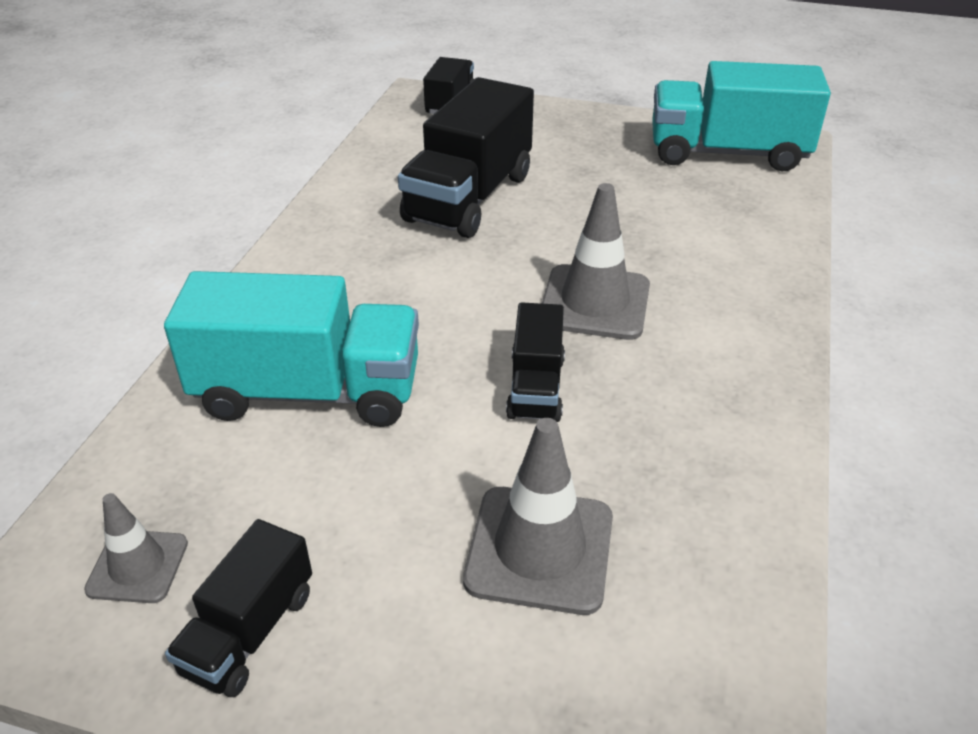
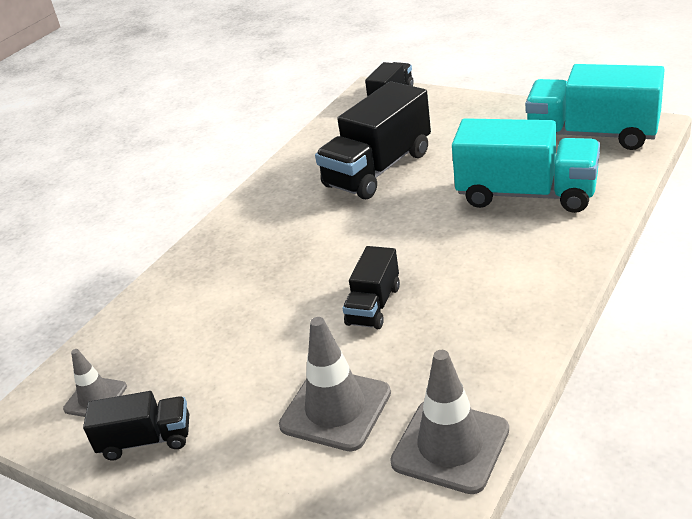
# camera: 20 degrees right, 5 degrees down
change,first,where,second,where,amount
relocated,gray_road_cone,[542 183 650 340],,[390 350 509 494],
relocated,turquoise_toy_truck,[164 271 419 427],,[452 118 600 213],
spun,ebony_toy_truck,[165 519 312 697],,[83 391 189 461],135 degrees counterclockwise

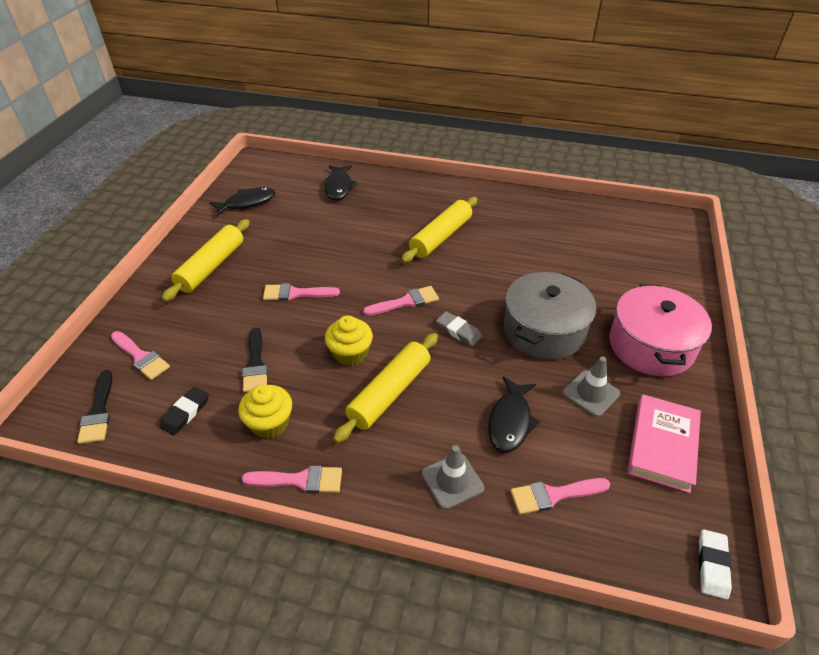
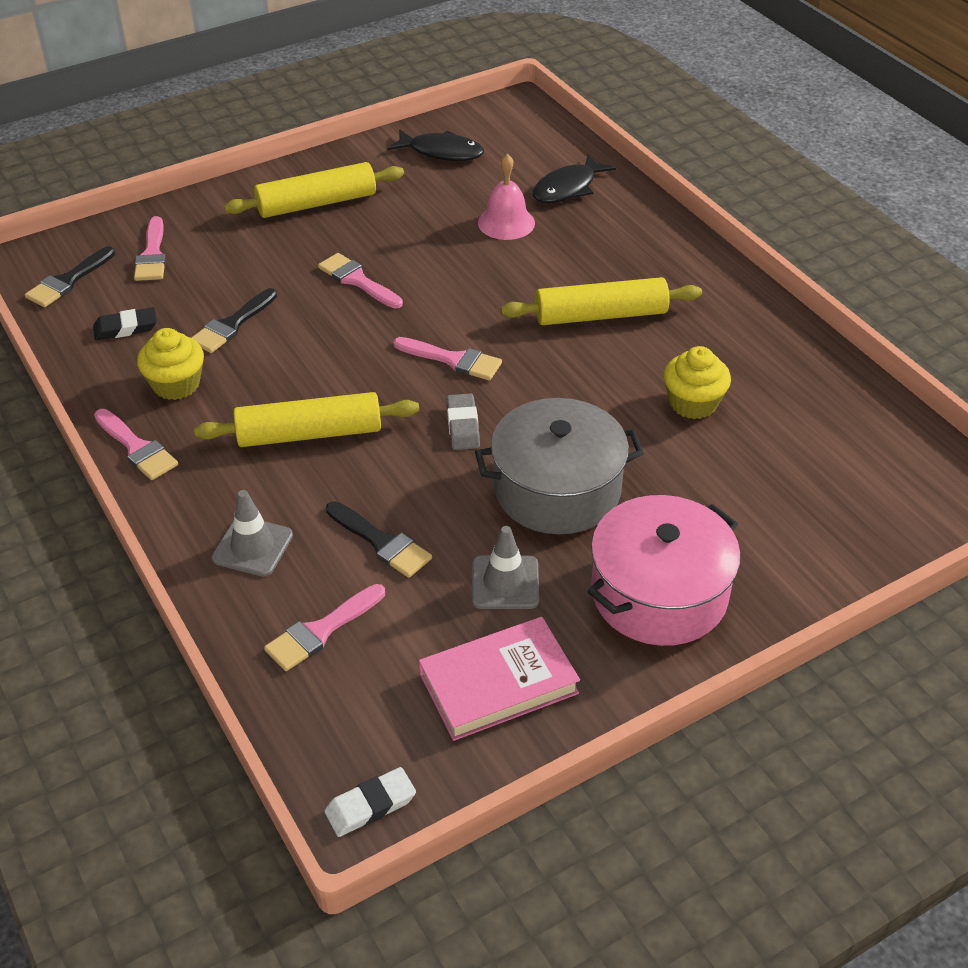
# camera: 45 degrees right, 0 degrees up
change,first,where,second,where,amount
relocated,bright_yellow_cupcake,[325 316 373 366],,[664 346 731 419],
exchanged,ebony_fish,[488 377 540 452],ebony_brush,[326 501 432 578],
spun,rosy_brush,[511 478 610 515],,[264 584 385 671],75 degrees counterclockwise
appeared,,,rosy_bell,[478 154 535 240],

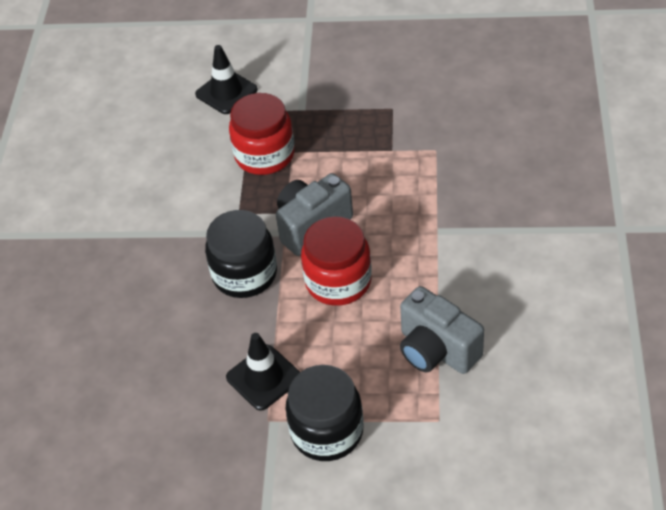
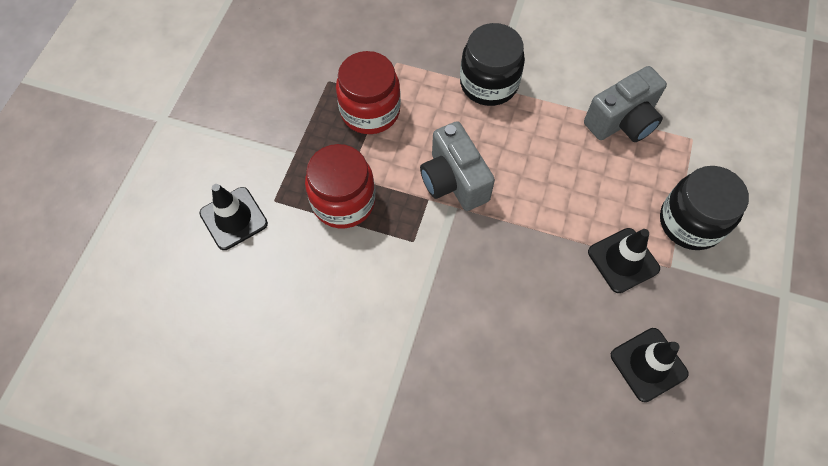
# camera: 80 degrees left, 15 degrees up
change,first,where,second,where,amount
relocated,ebony_jam_jar,[205 210 277 298],,[460 23 525 106],
relocated,crimson_jam_jar,[301 216 372 306],,[336 51 401 134],
appeared,,,ebony_road_cone,[611 328 689 402],

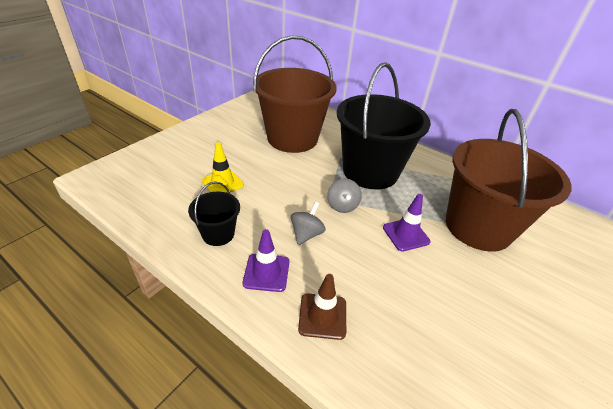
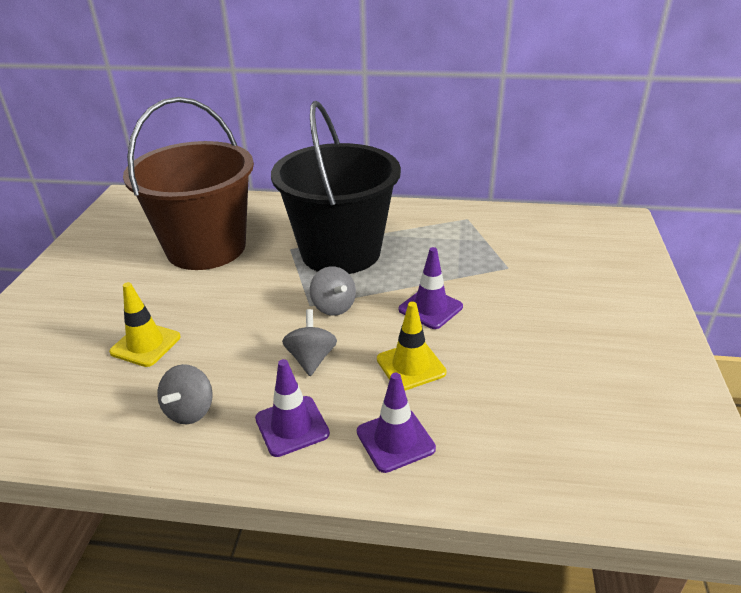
# camera: 25 degrees left, 5 degrees down
change,first,where,second,where,amount
missing,russet_bucket,[446 109 572 252],,,
exchanged,ebony_bucket,[188 182 240 246],gray_whirligig,[157 364 213 424],
colour,russet_road_cone,[298 274 346 340],royal_purple_road_cone,[357 373 436 473],
appeared,,,bright_yellow_road_cone,[377 301 447 391],

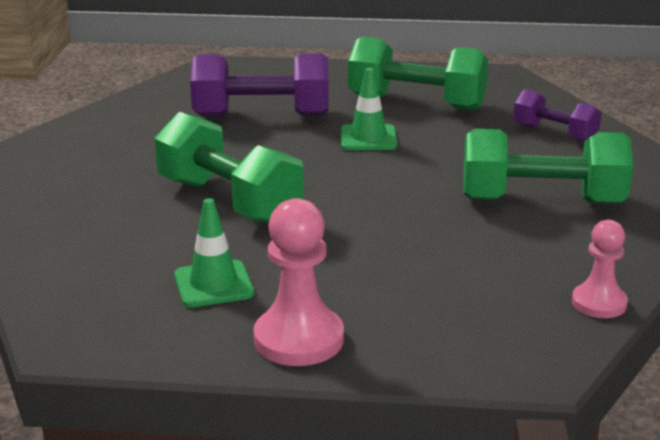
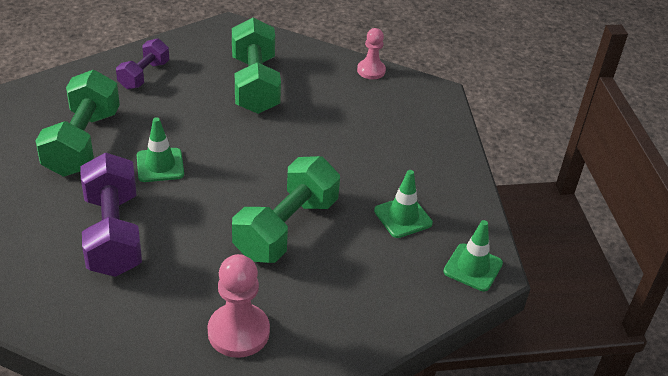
# camera: 105 degrees left, 15 degrees up
change,first,where,second,where,amount
relocated,rosy_game_pawn,[254 198 344 366],,[208 254 270 358],
appeared,,,green_road_cone,[443 220 503 291],

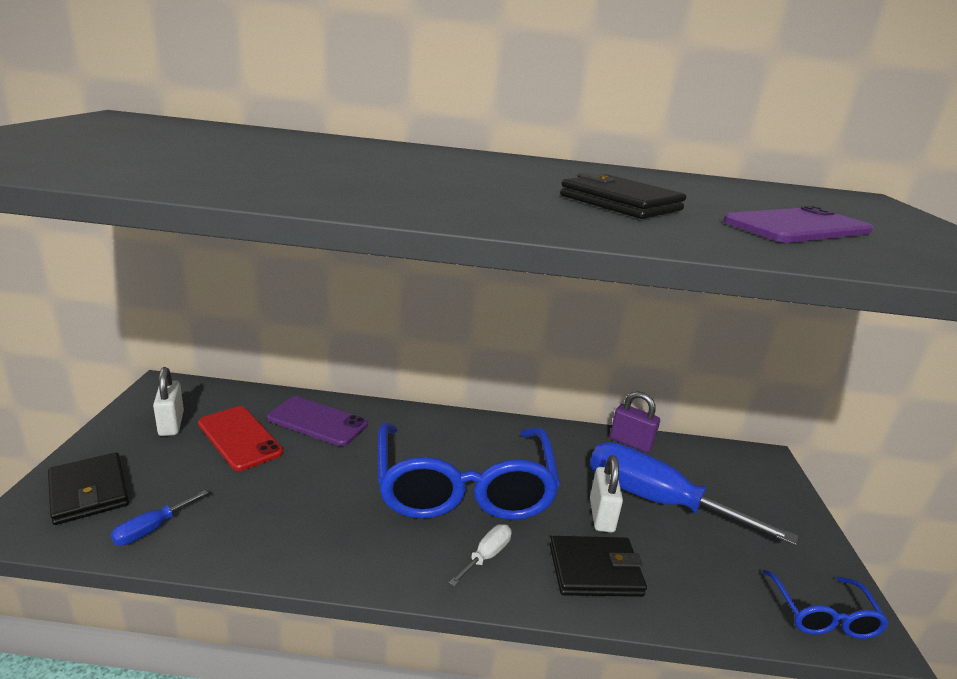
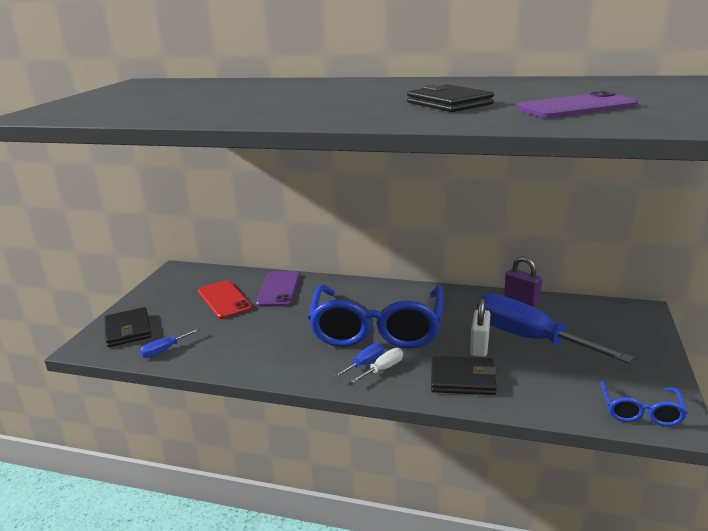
# camera: 15 degrees right, 0 degrees up
change,first,where,second,where,amount
missing,snow-white_small_lock,[153 367 184 436],,,
spun,royal_purple_mobile_phone,[267 396 368 446],,[256 271 300 307],60 degrees clockwise
appeared,,,cobalt_screwdriver,[333 343 384 378],

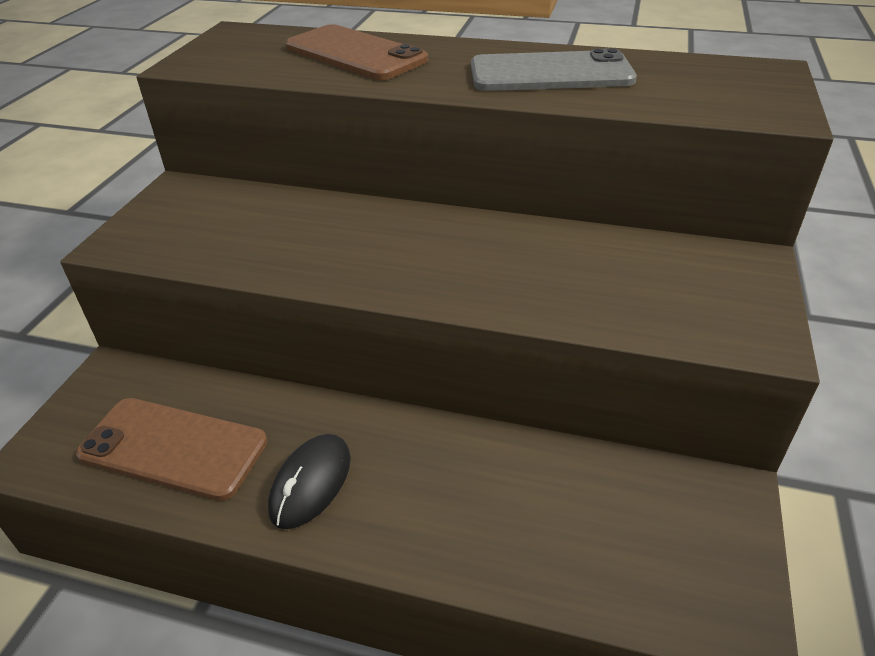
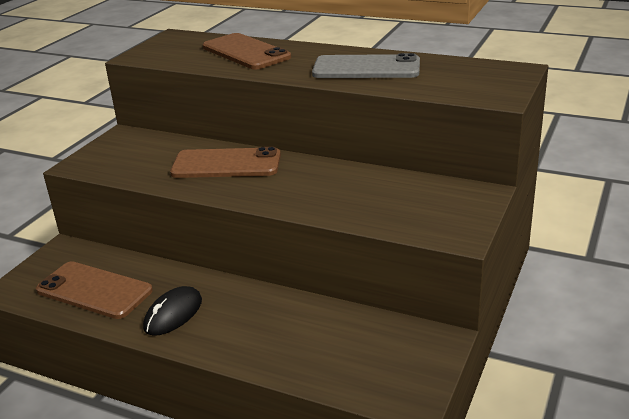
# camera: 10 degrees right, 10 degrees down
change,first,where,second,where,amount
appeared,,,russet_mobile_phone,[170 147 281 178],

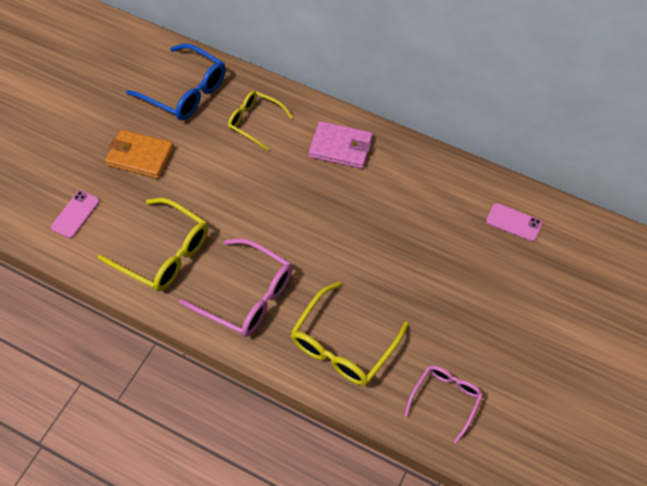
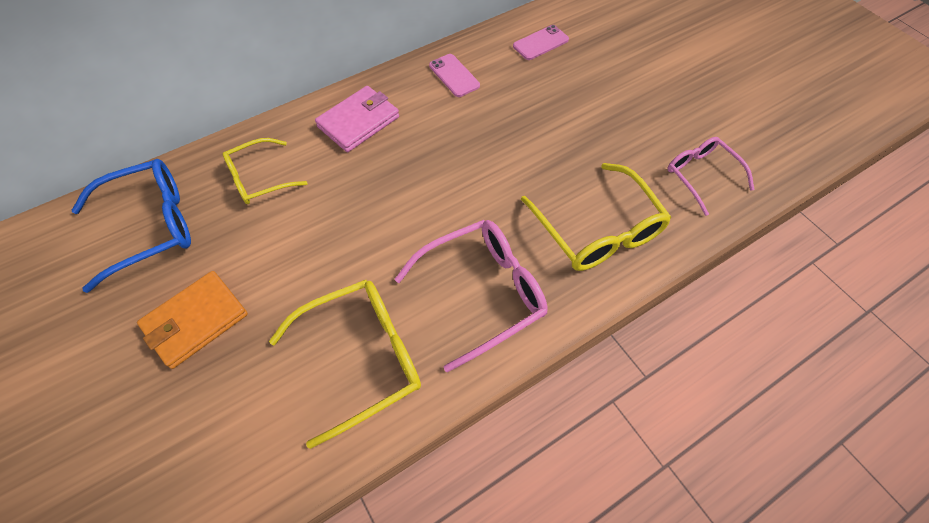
# camera: 60 degrees left, 0 degrees up
change,first,where,second,where,amount
relocated,rosy_mobile_phone,[51 190 100 239],,[429 54 480 97],

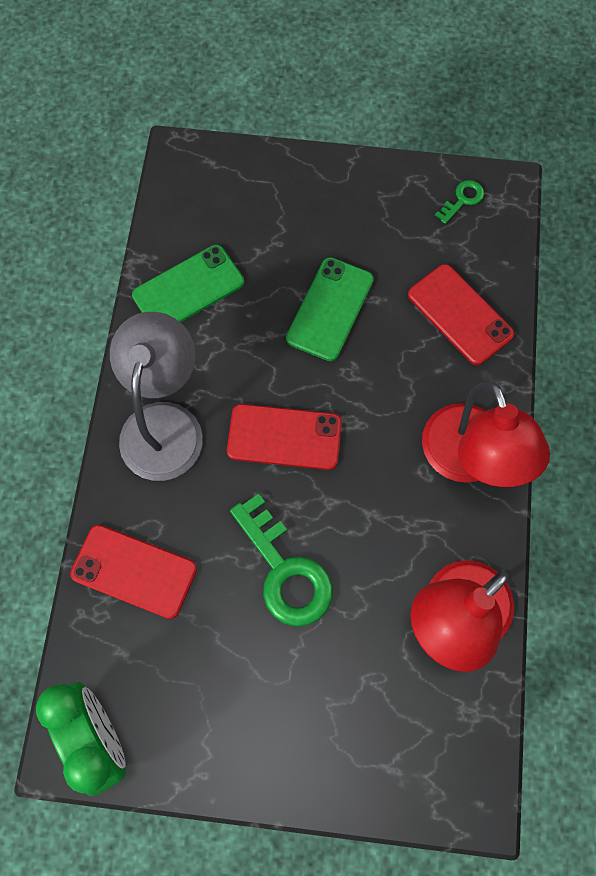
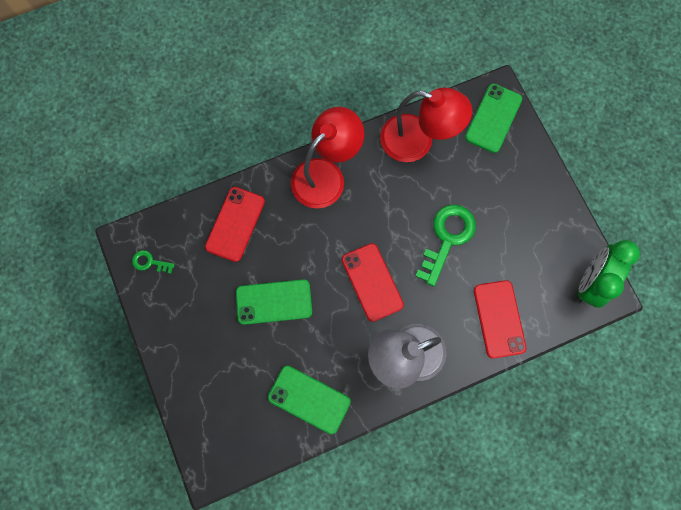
# camera: 120 degrees left, 5 degrees up
change,first,where,second,where,amount
appeared,,,green_mobile_phone,[465 84 522 153],

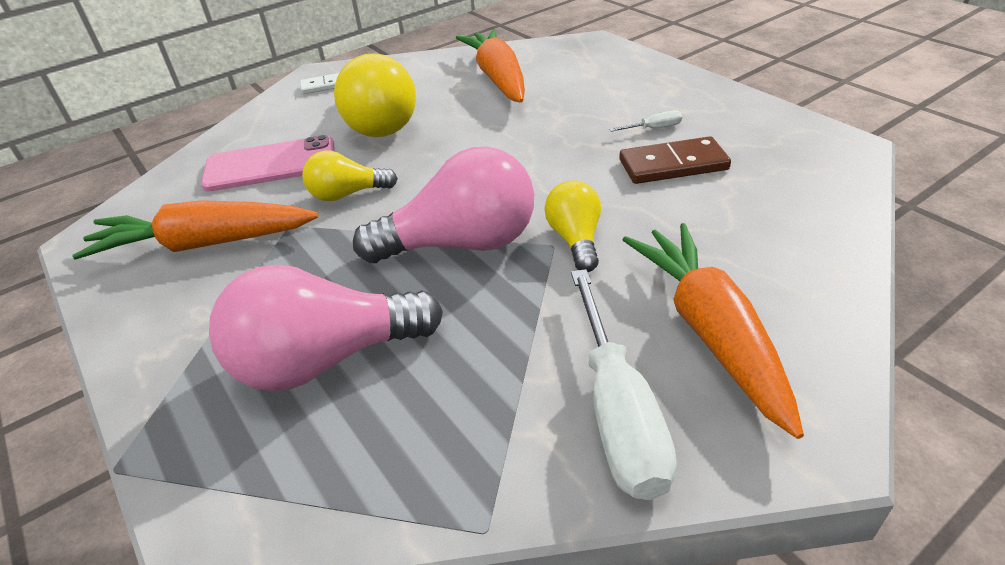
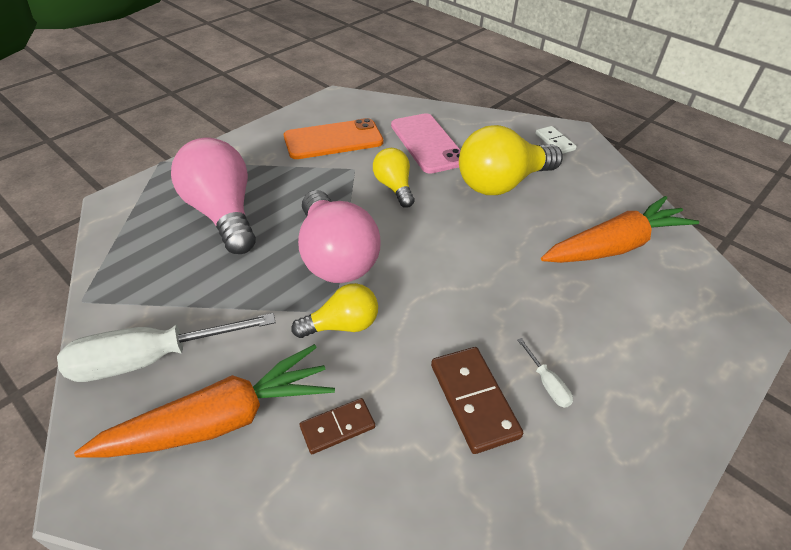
# camera: 75 degrees right, 5 degrees up
change,first,where,second,where,amount
exchanged,bright_orange_root_vegetable,[72 200 318 260],bright_orange_mobile_phone,[284 118 383 159],
appeared,,,russet_domino_tile,[300 398 375 454],

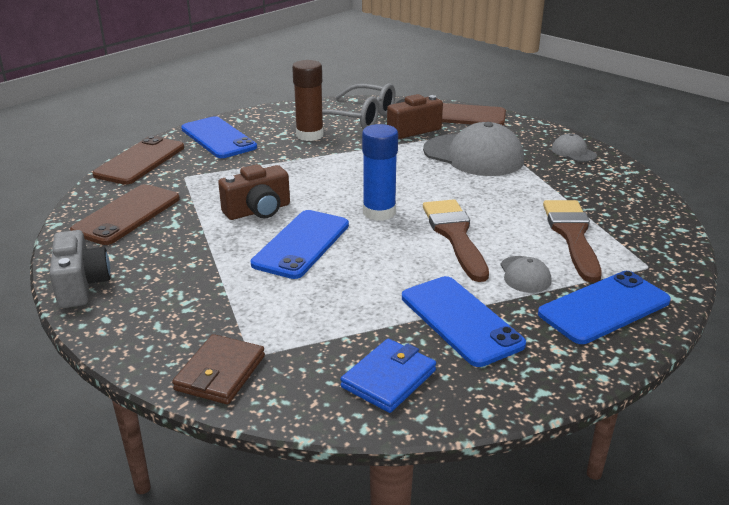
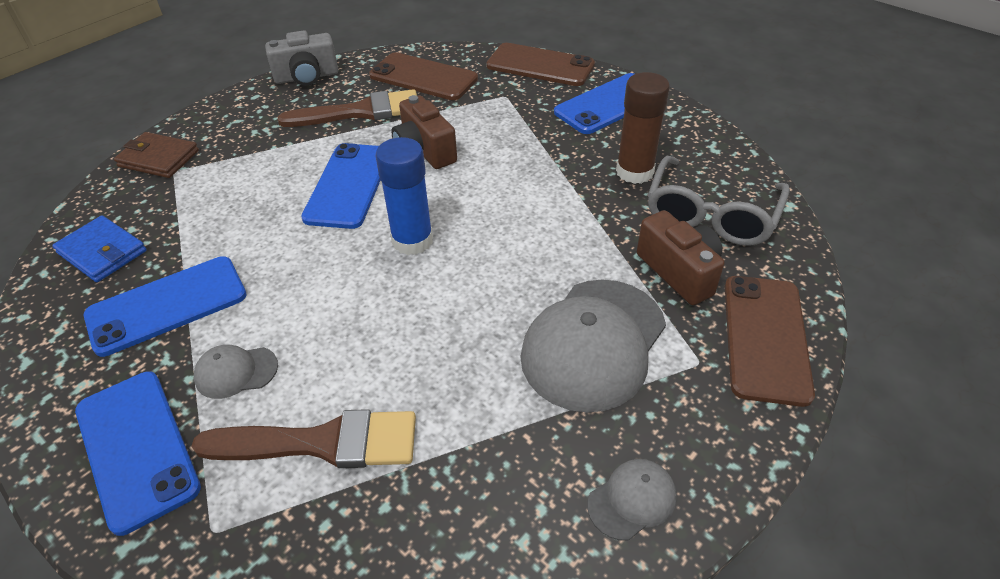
# camera: 90 degrees right, 15 degrees up
change,first,where,second,where,amount
relocated,russet_brush,[423 199 489 282],,[278 89 417 127],
spun,cobalt_mobile_phone,[250 210 349 279],,[301 143 381 229],75 degrees clockwise

